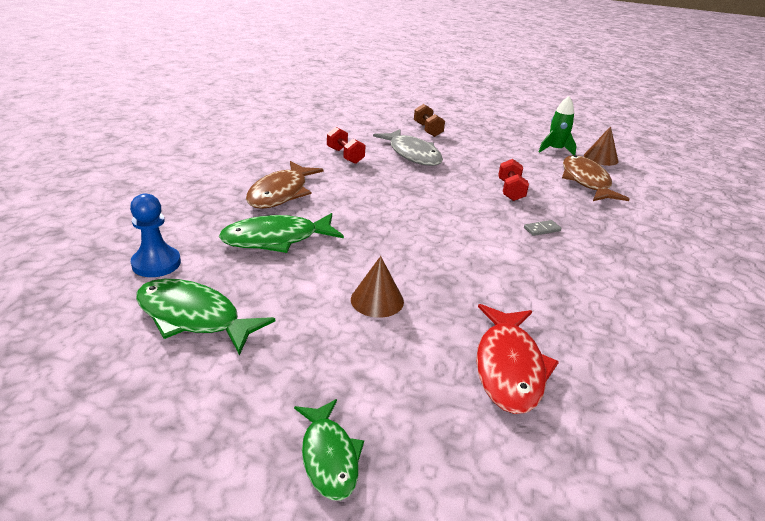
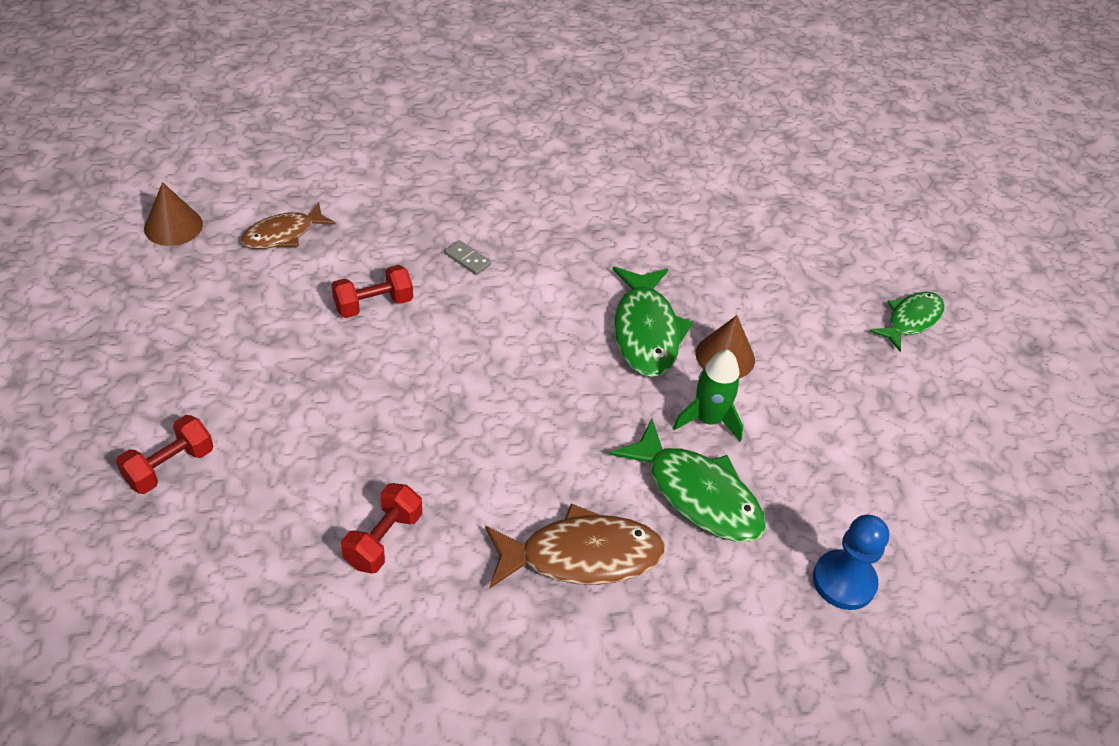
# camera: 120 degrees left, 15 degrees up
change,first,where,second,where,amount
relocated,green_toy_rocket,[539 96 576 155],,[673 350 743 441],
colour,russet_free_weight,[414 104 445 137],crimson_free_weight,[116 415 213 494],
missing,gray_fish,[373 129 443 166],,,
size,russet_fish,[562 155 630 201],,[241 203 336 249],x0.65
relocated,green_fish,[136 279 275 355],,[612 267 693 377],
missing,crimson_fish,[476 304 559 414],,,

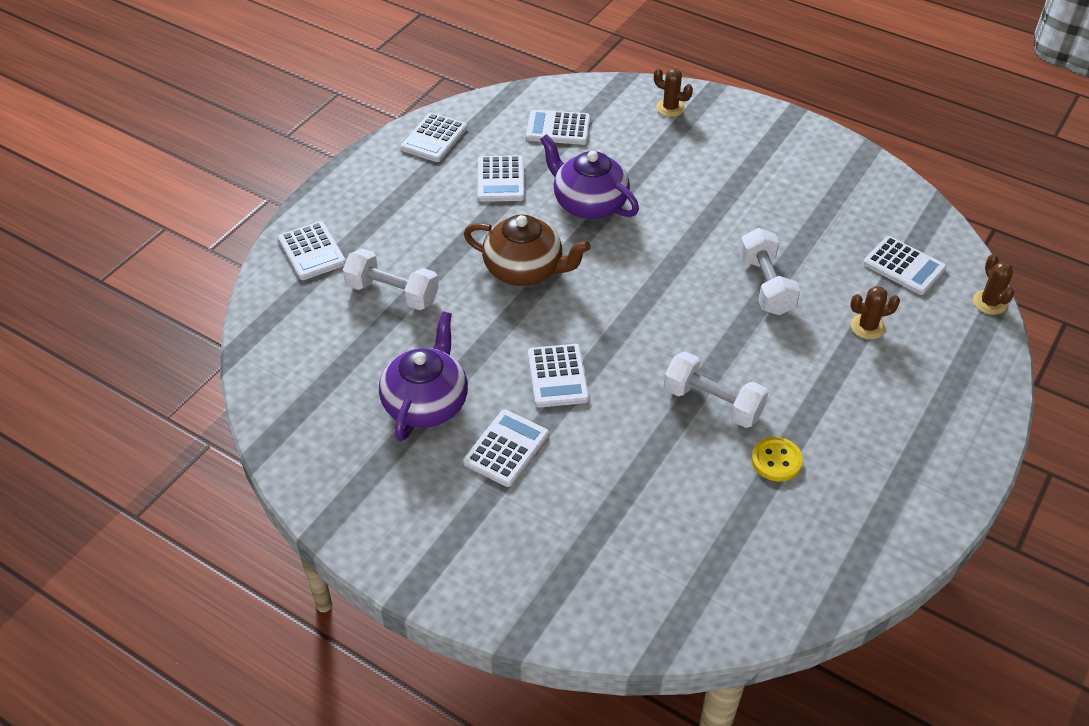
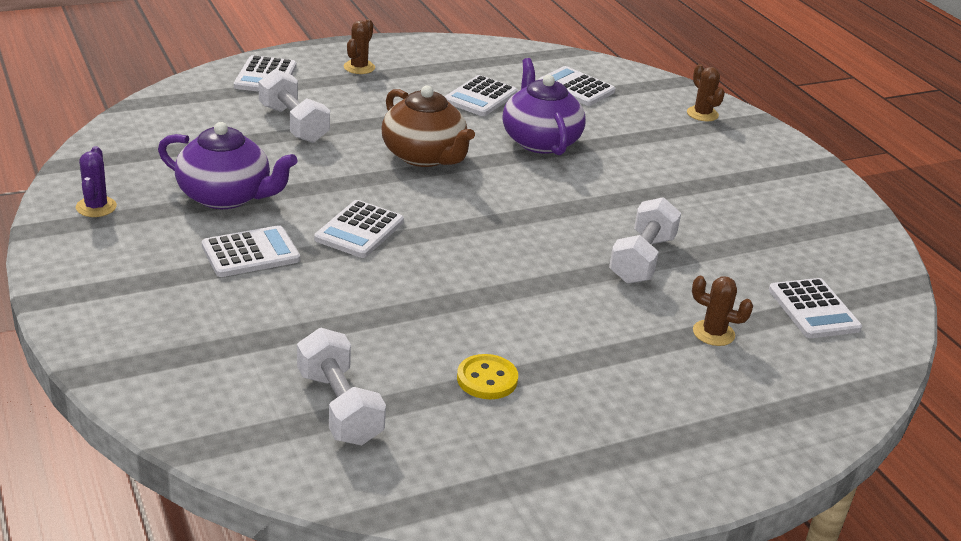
# camera: 30 degrees right, 15 degrees down
change,first,where,second,where,amount
missing,snow-white_adding_machine,[400 113 467 162],,,
relocated,russet_cactus,[973 254 1014 315],,[344 19 375 74],
spun,royal_purple_teapot,[379 311 468 441],,[158 122 297 209],60 degrees clockwise
relocated,snow-white_free_weight,[664 351 768 428],,[297 328 386 445],
appeared,,,royal_purple_cactus,[76 146 117 217],

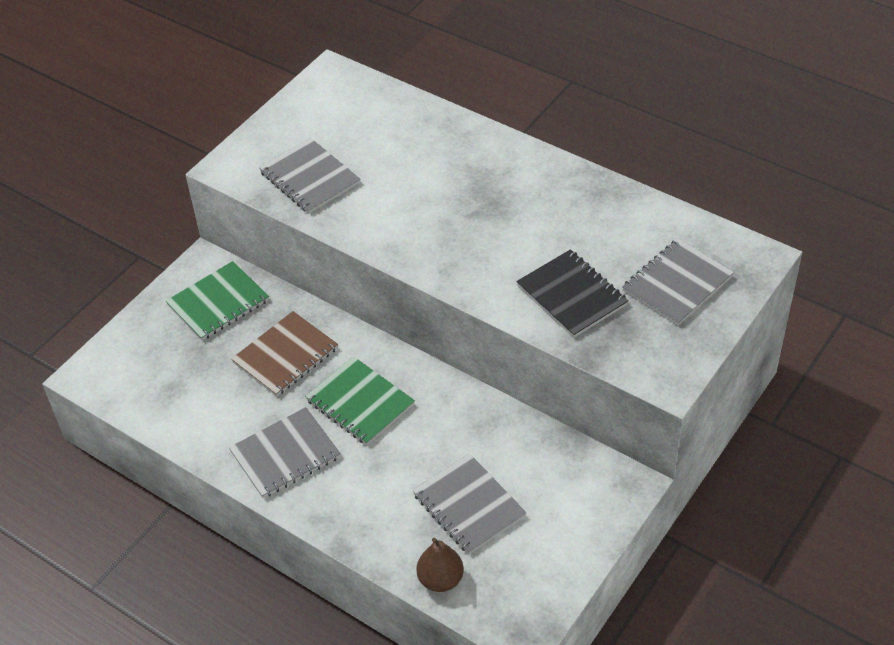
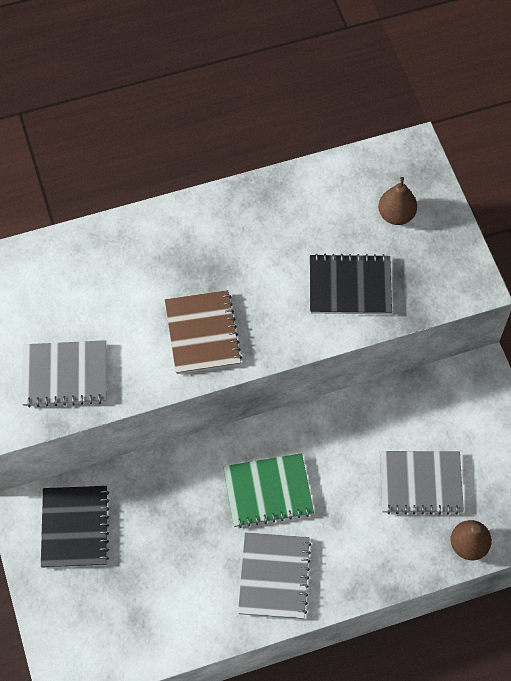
# camera: 55 degrees left, 15 degrees up
change,first,where,second,where,amount
exchanged,gray_notepad,[622 239 734 326],russet_pear_fruit,[378 177 417 225],
colour,green_notepad,[166 261 269 341],ebony_notepad,[41 486 109 568],
relocated,russet_notepad,[231 311 338 397],,[165 290 242 374],

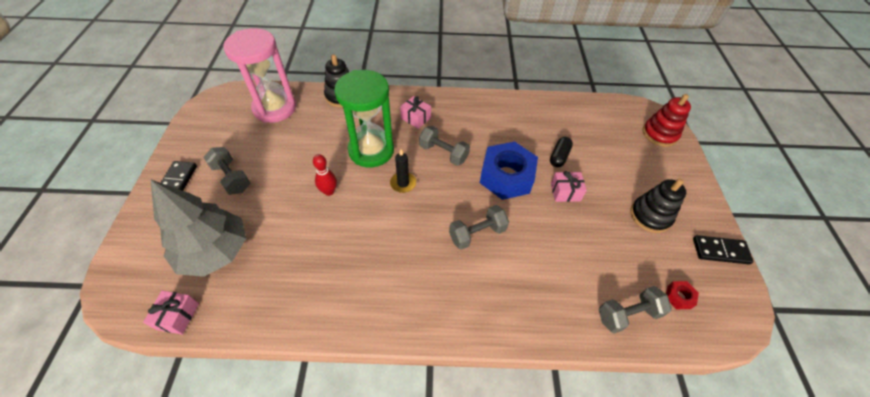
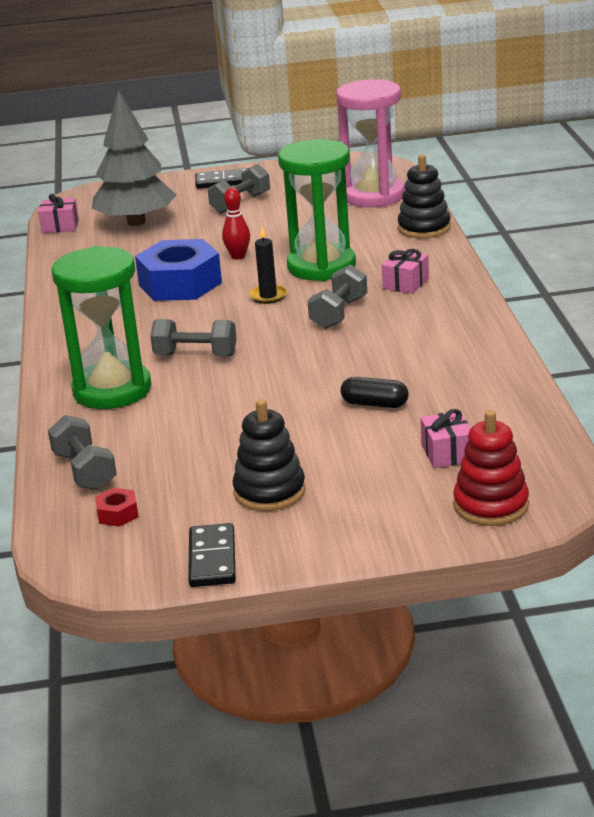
# camera: 85 degrees right, 25 degrees down
change,first,where,second,where,amount
relocated,cobalt_hex_nut,[480 142 538 200],,[135 239 222 301],
relocated,rosy_gift,[551 171 587 202],,[421 409 471 468],
spun,gray_free_weight,[449 205 509 250],,[150 319 237 356],45 degrees counterclockwise
appeared,,,green_sand_timer,[52 246 151 409],

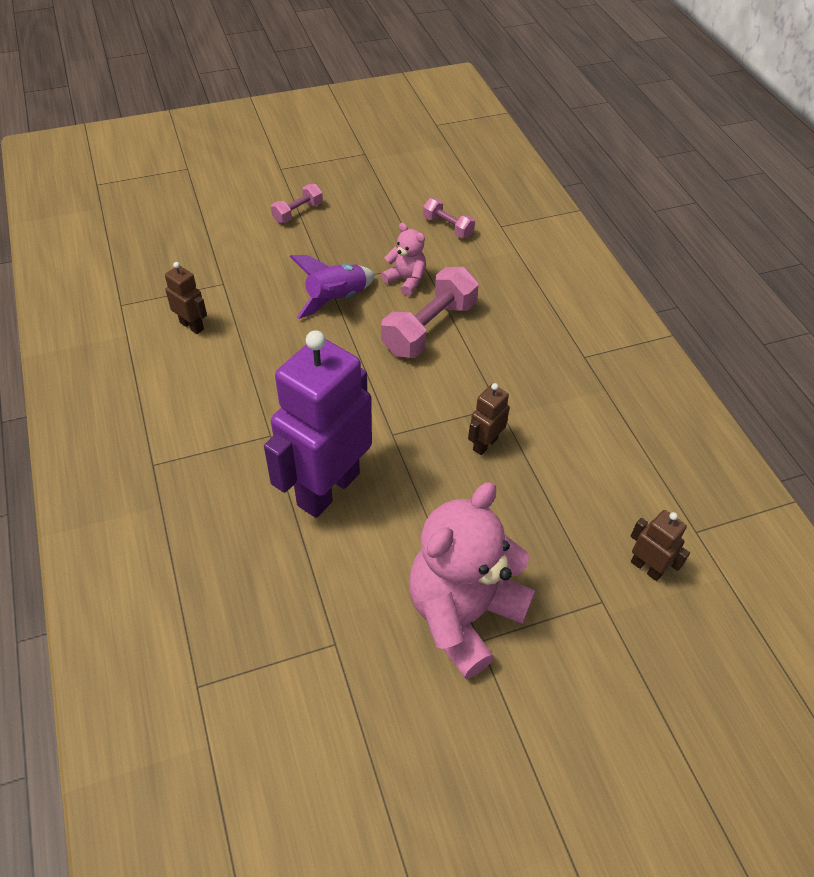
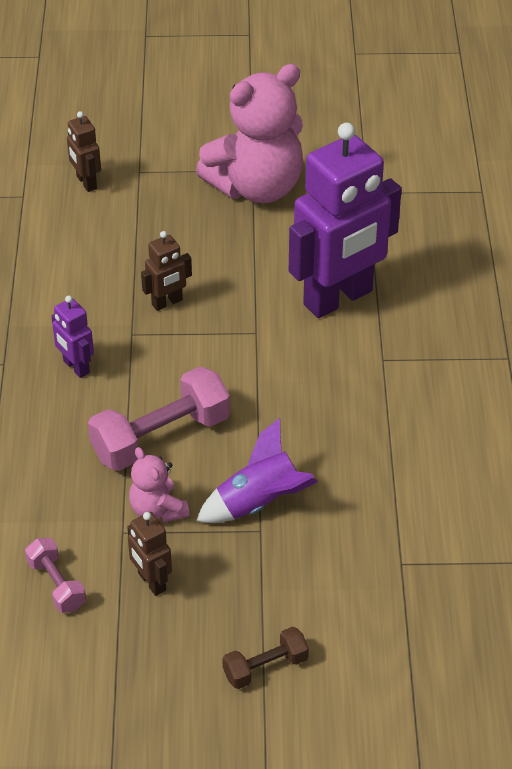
# camera: 160 degrees left, 5 degrees down
change,first,where,second,where,amount
colour,rosy_free_weight,[271 184 323 223],russet_free_weight,[222 627 309 689],
relocated,russet_robot,[165 262 207 334],,[127 512 172 596],
appeared,,,royal_purple_robot,[51 296 94 378],

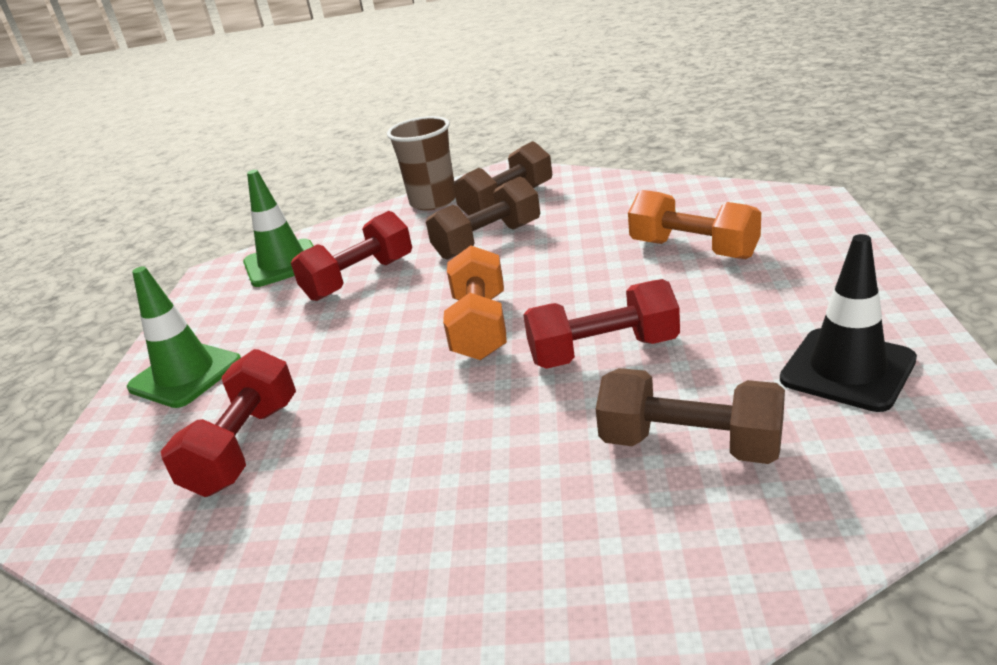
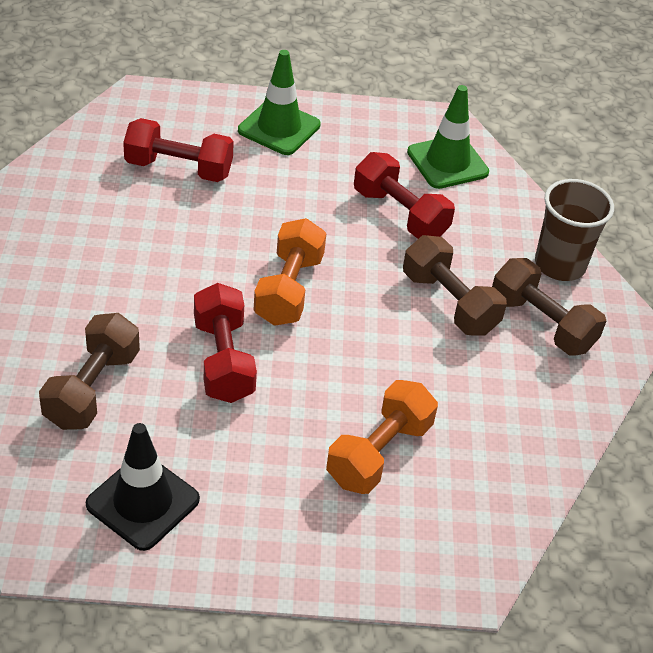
# camera: 80 degrees right, 15 degrees up
change,first,where,second,where,amount
spun,bright_orange_free_weight,[443 245 507 360],,[254 218 326 326],75 degrees counterclockwise

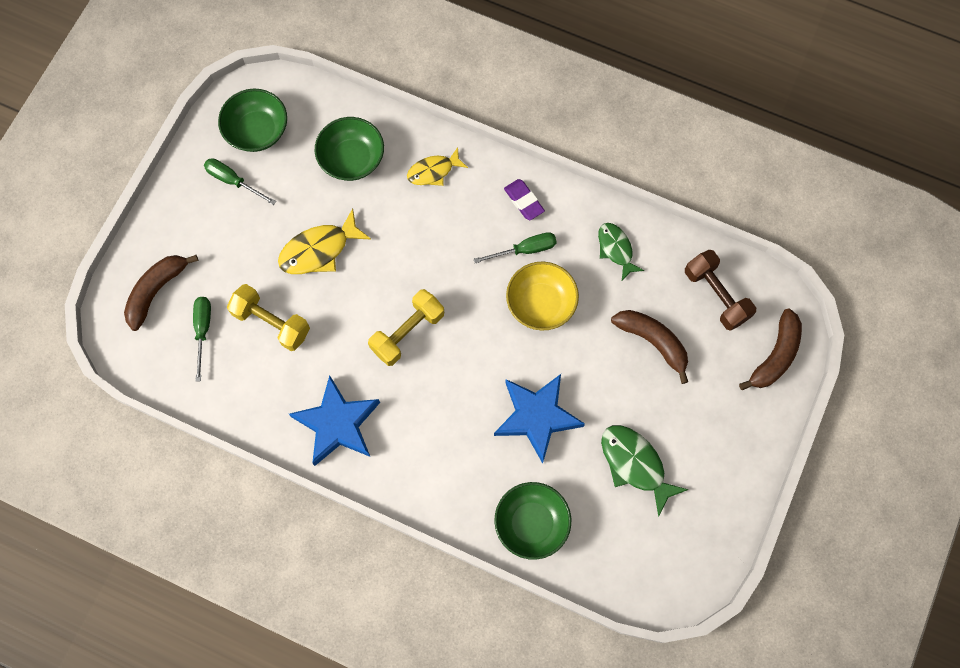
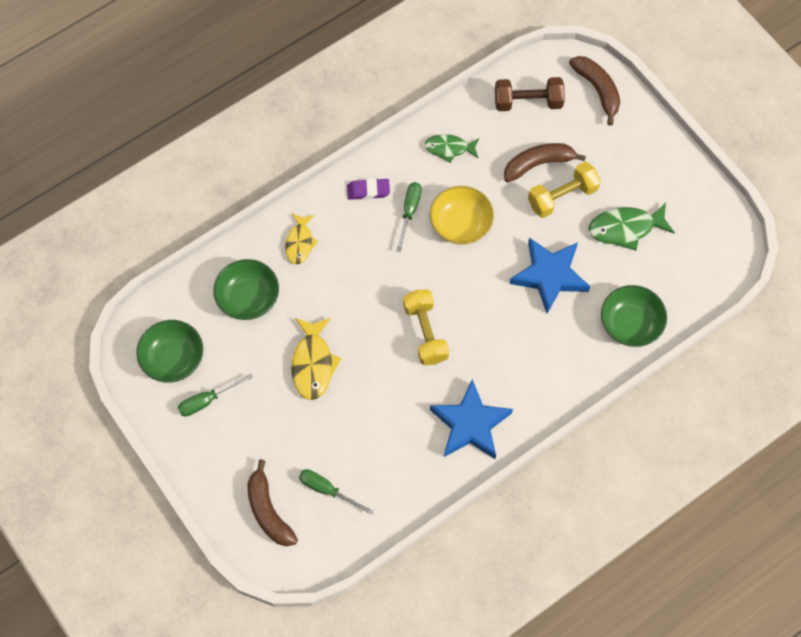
# camera: 60 degrees left, 5 degrees down
change,first,where,second,where,amount
relocated,bright_yellow_free_weight,[227 284 310 351],,[528 162 601 218],

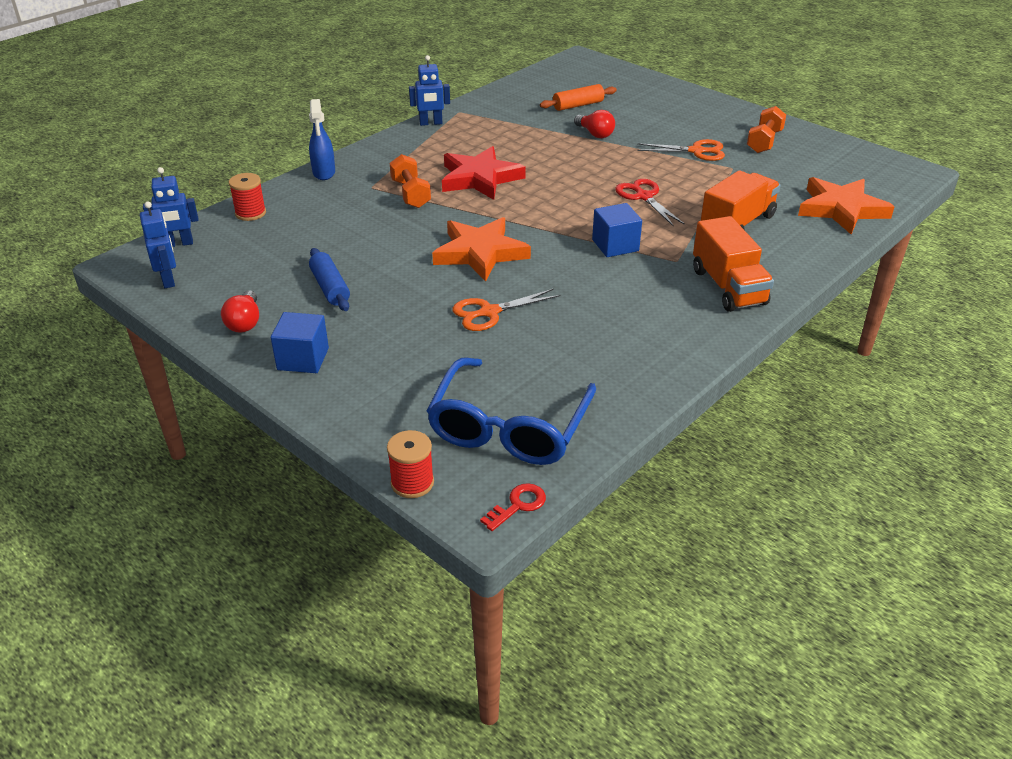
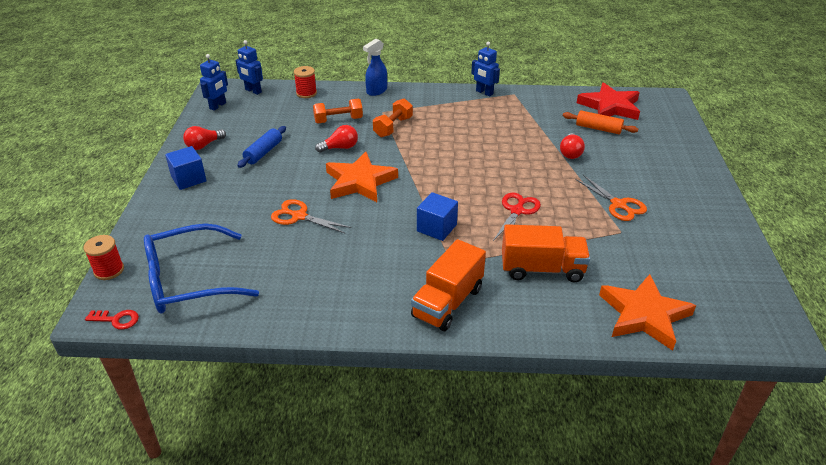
# camera: 50 degrees right, 0 degrees up
change,first,where,second,where,amount
relocated,bright_orange_free_weight,[747 106 786 153],,[313 98 363 123],
relocated,crimson_star,[442 146 526 200],,[577 82 640 120],
appeared,,,crimson_light_bulb,[315 125 358 153],

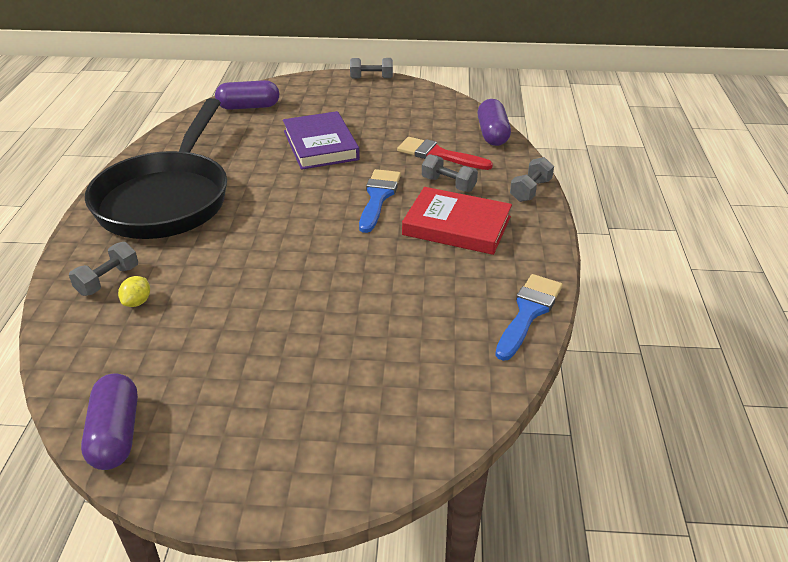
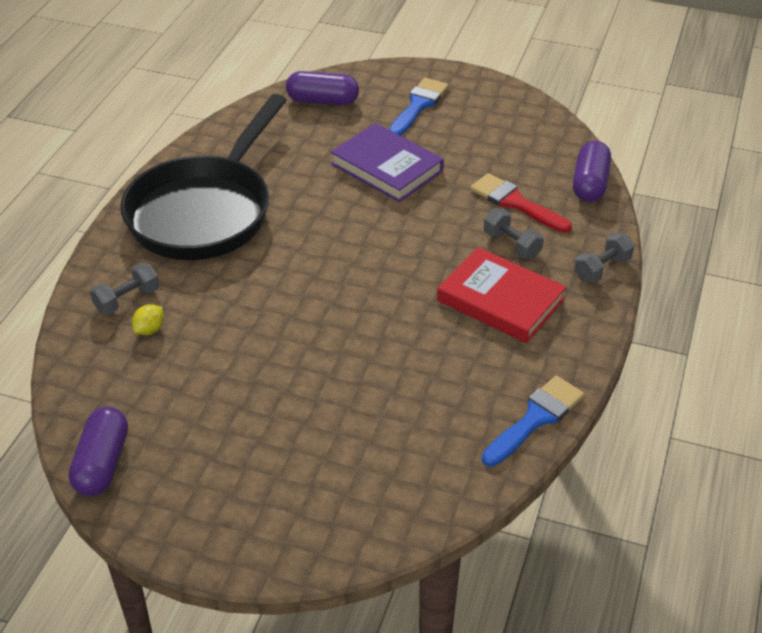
# camera: 15 degrees right, 5 degrees up
change,first,where,second,where,amount
missing,gray_free_weight,[350 58 393 78],,,
spun,royal_purple_book,[283 111 360 170],,[331 123 444 202],45 degrees counterclockwise
relocated,cobalt_brush,[359 169 401 233],,[389 78 448 136],

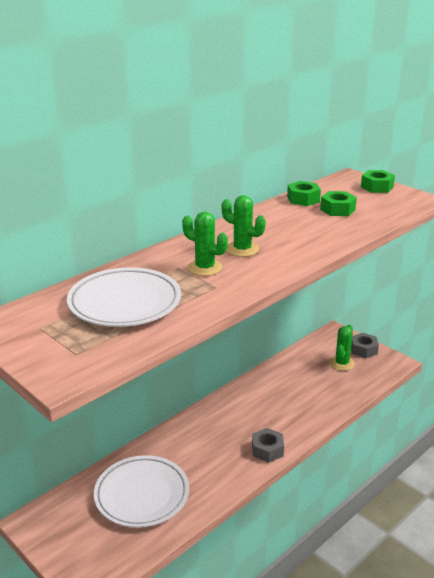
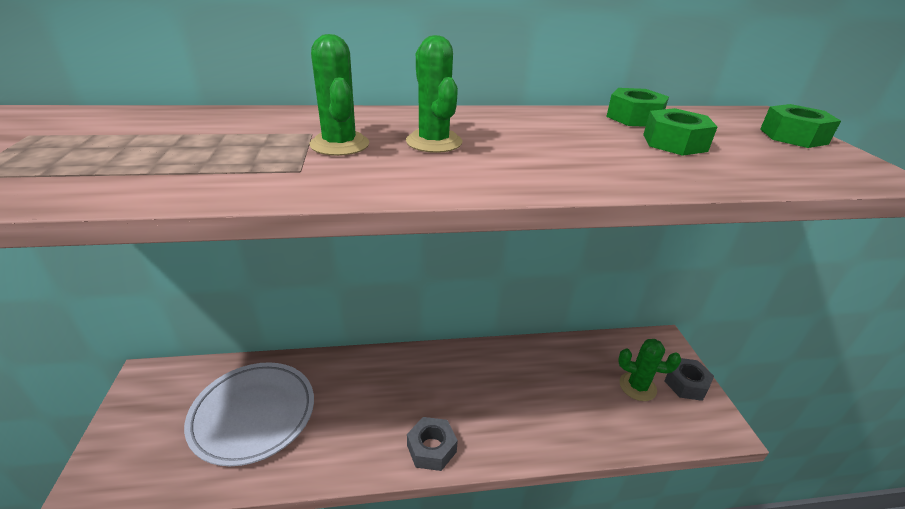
# camera: 35 degrees right, 5 degrees up
change,first,where,second,where,amount
missing,snow-white_flat_dish,[67 267 181 327],,,
spun,green_cactus,[329 325 355 371],,[618 339 681 401],45 degrees clockwise

